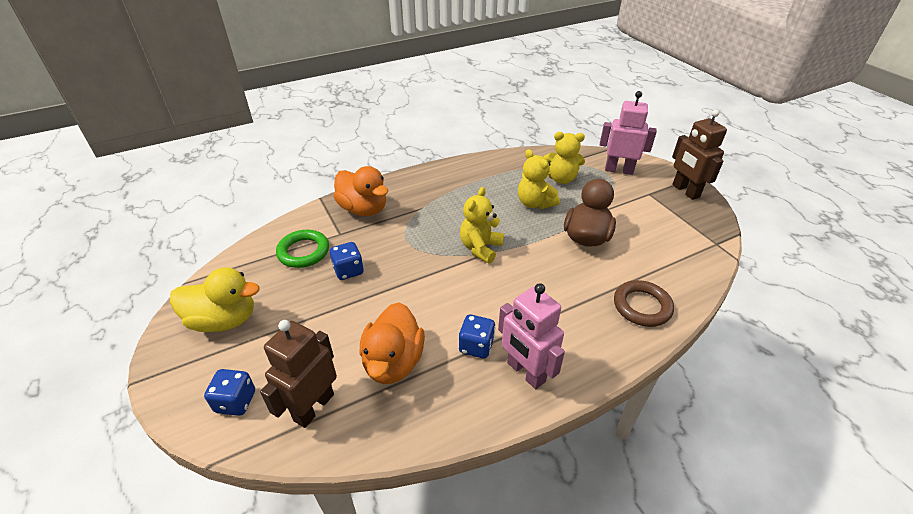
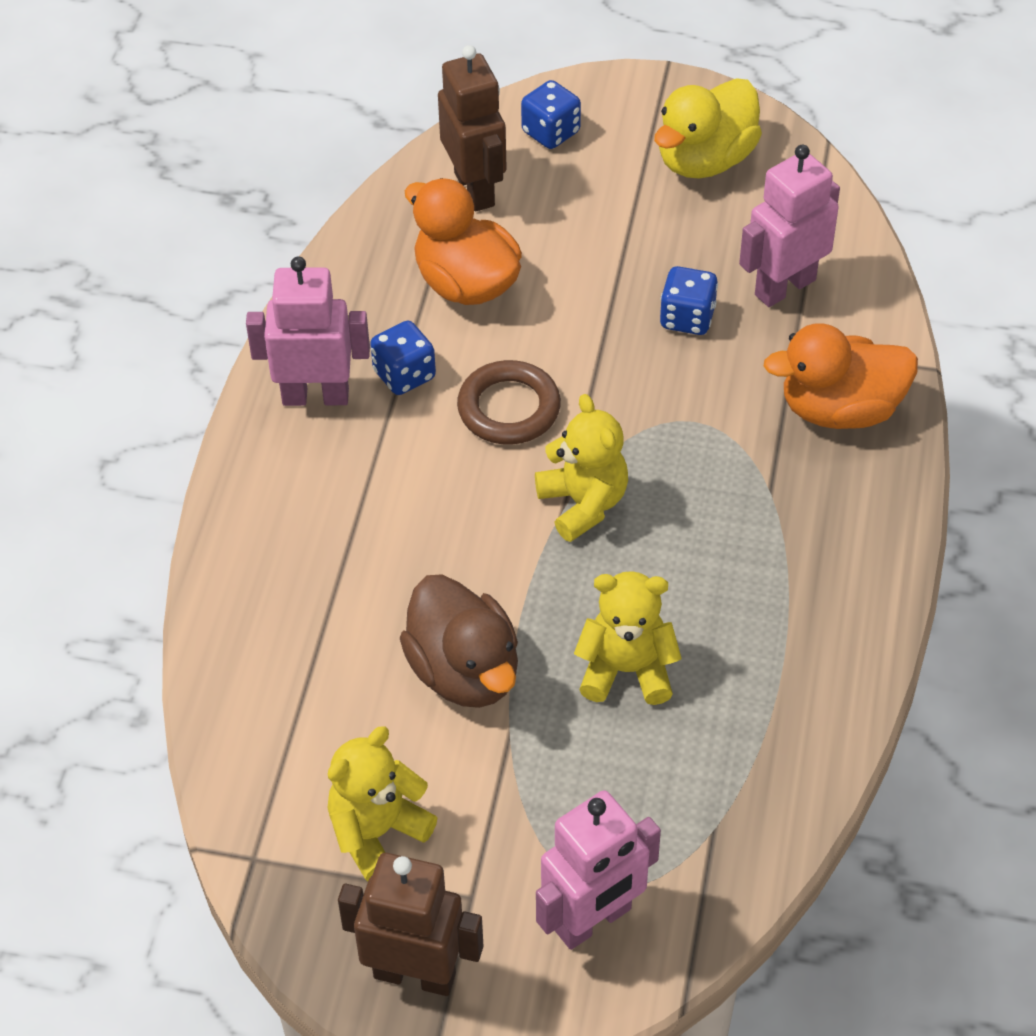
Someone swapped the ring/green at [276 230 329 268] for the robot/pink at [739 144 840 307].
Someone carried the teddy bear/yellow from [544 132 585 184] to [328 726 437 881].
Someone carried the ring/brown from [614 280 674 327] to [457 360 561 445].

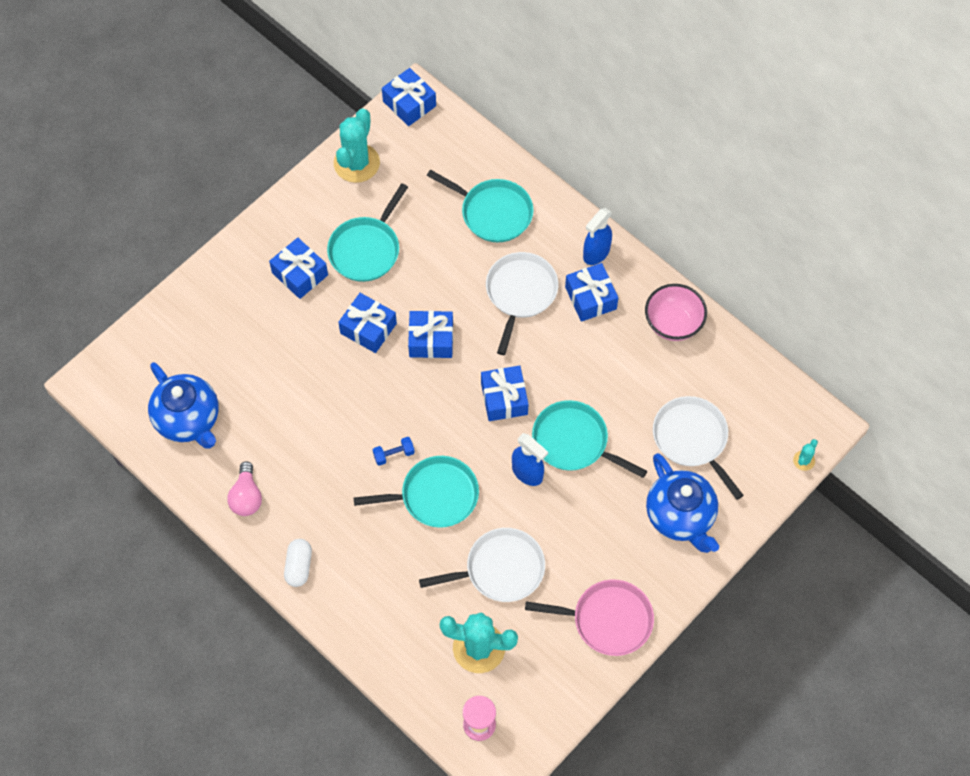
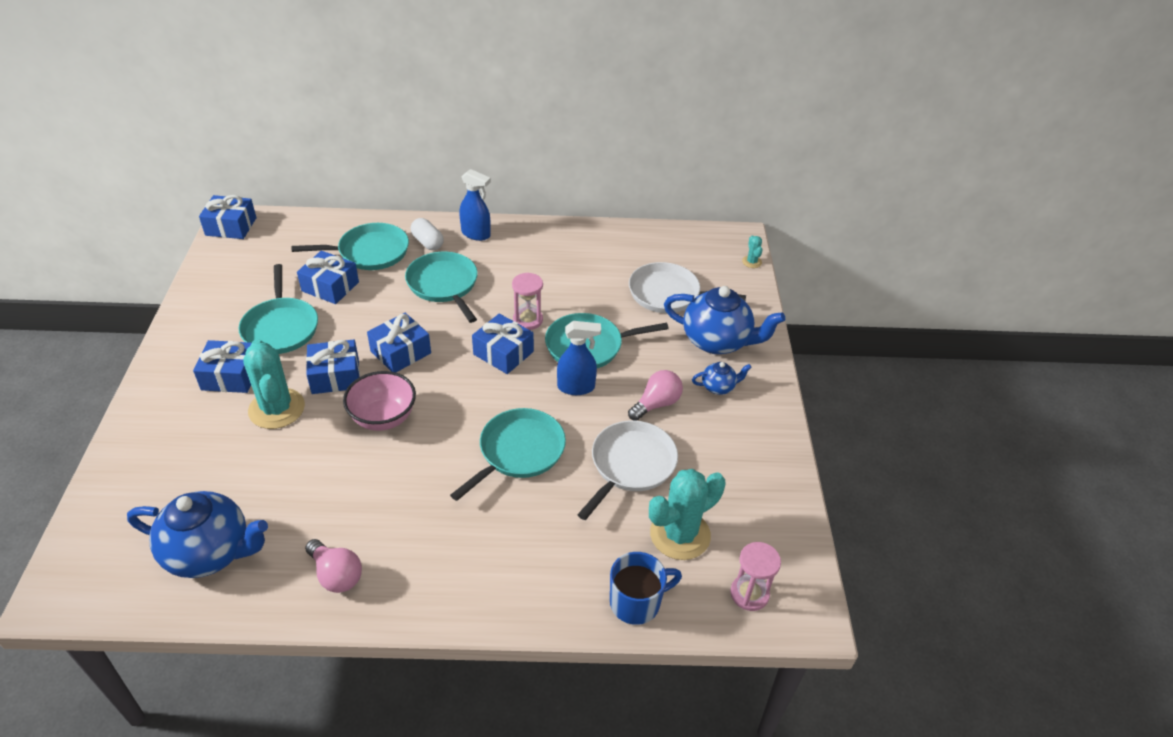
Someone carried the capsule/white from [284 539 312 587] to [411 218 444 250].
Someone carried the cactus/turquoise from [334 108 380 183] to [243 339 305 429].
Someone took away the dumbbell/blue at [373 437 415 466].
Someone repainted the pan/white at [486 252 558 355], which became the pan/turquoise at [405 251 478 323].
Someone took away the pan/pink at [525 579 654 656].
Someone carried the gift/blue from [565 263 618 322] to [297 251 359 304].
Someone rotated the spray bottle/blue at [583 208 612 265] by 60 degrees counterclockwise.
Someone carried the bowl/pink from [645 284 707 341] to [343 371 416 431].
Someone put down the hourglass/pink at [512 273 543 330].
Someone put down the mug/blue at [610 552 682 625].
Someone put down the light bulb/pink at [628 370 683 421].
Someone put down the teapot/blue at [692 362 752 395].

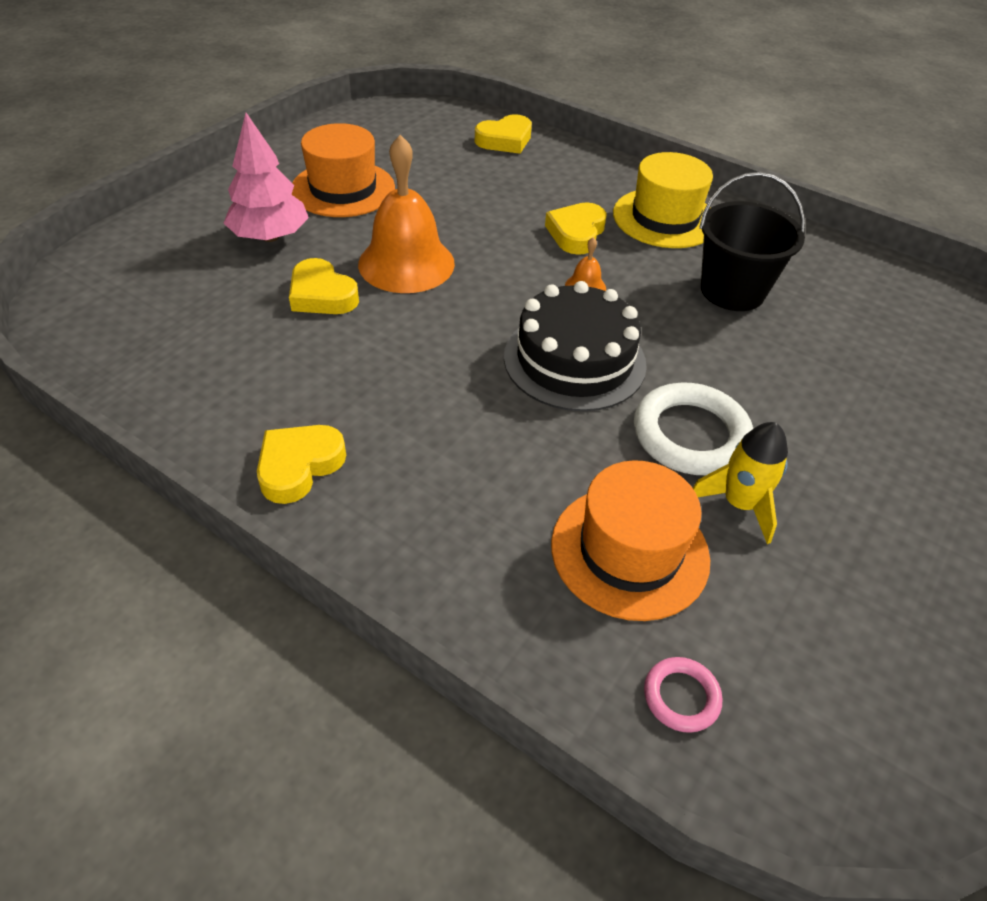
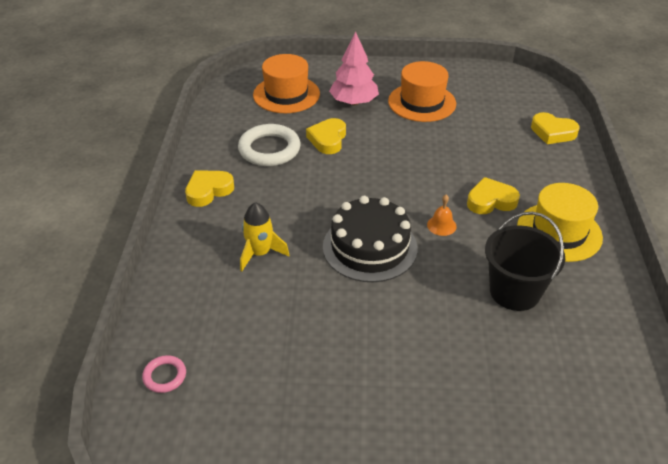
Someone rotated the heart/yellow at [257 425 346 504] by 45 degrees counterclockwise.
Someone took away the bell/orange at [358 135 455 293].
Someone carried the hat/orange from [551 460 710 621] to [253 54 320 113].
Someone carried the ring/white from [634 383 753 475] to [238 124 301 166].
Someone carried the rocket/yellow from [693 422 788 544] to [240 202 289 271].

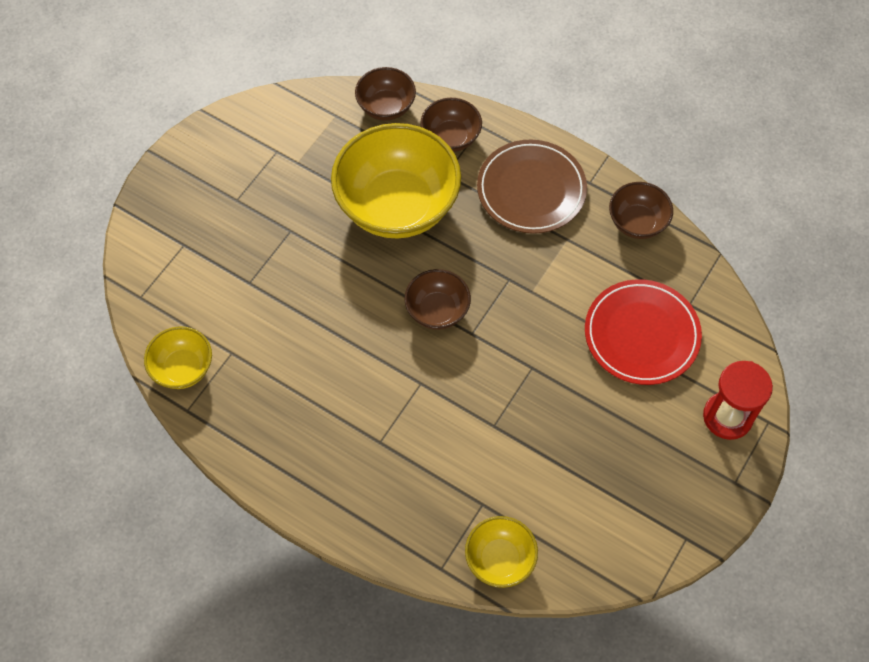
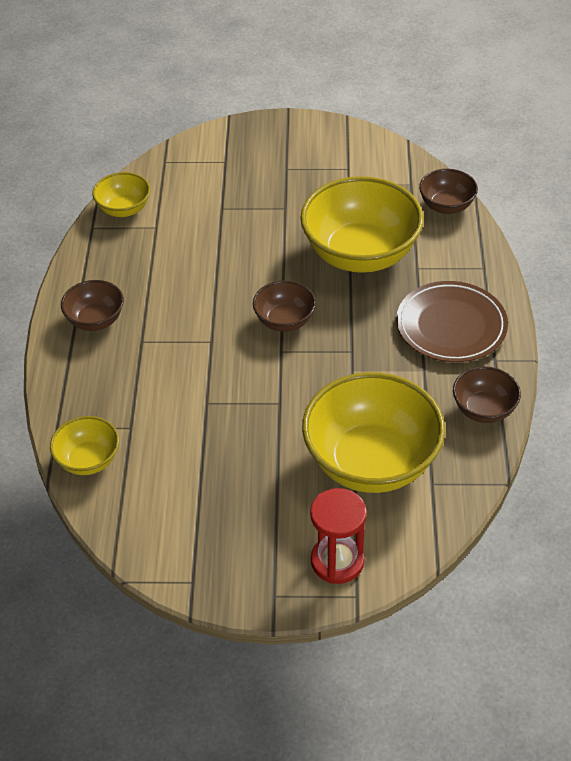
Someone carried the bowl/brown from [420 98 482 152] to [61 280 124 331].
Someone swapped the plate/red at [585 279 702 385] for the bowl/yellow at [302 372 445 493].

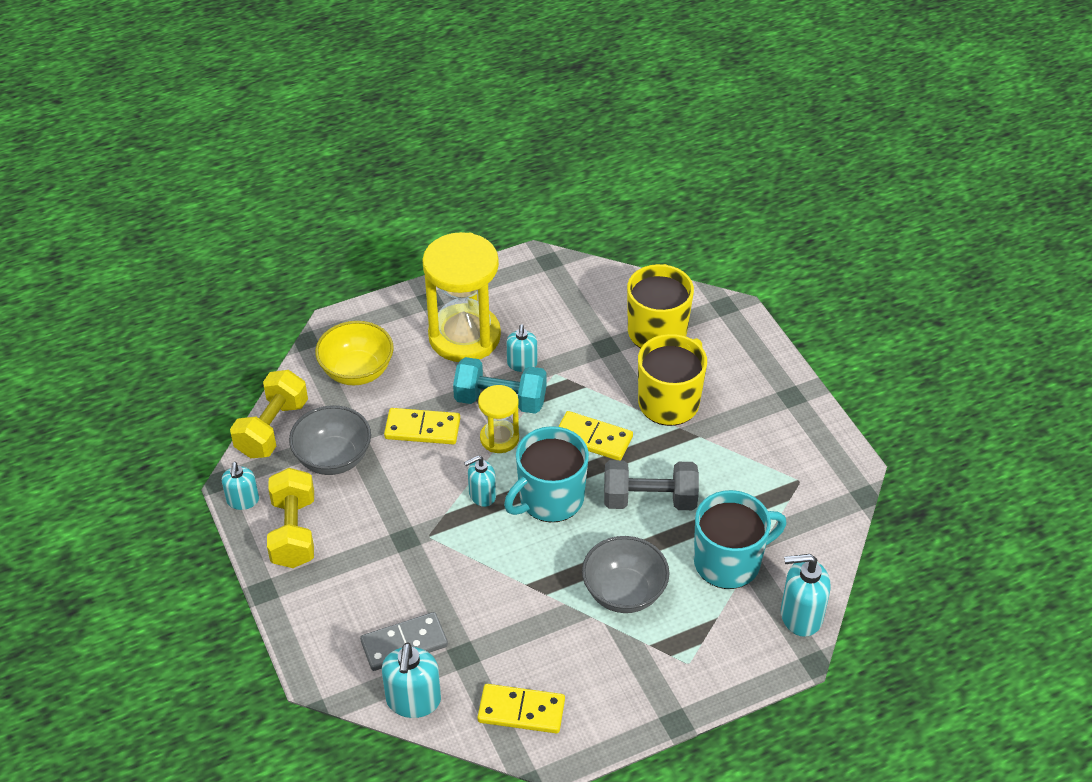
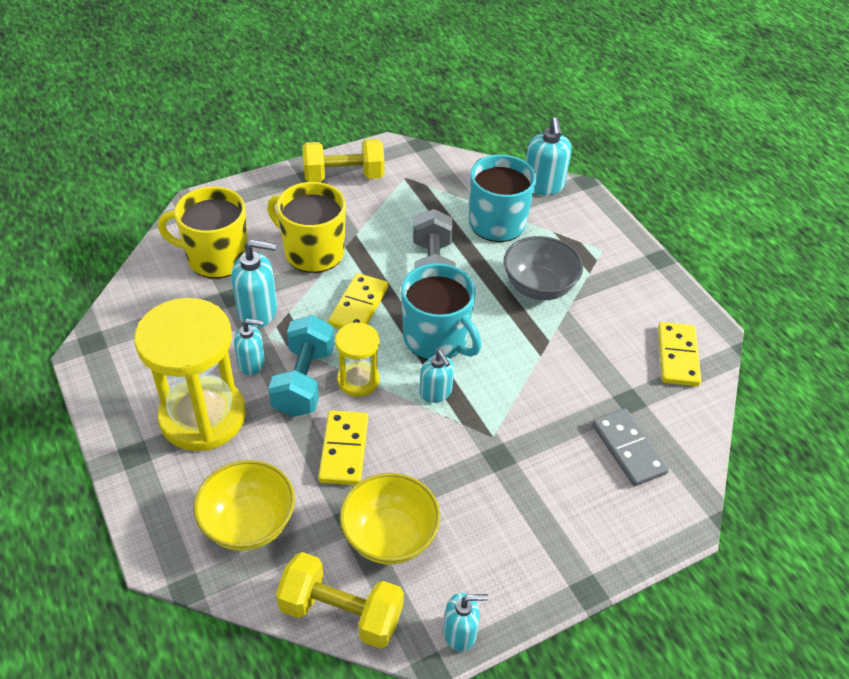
Someone carried the dumbbell/yellow from [267 468 314 568] to [302 139 385 182].
Someone repainted the bowl/grey at [289 405 371 475], which became the bowl/yellow at [340 473 440 565].
Someone carried the soap dispenser/turquoise from [382 643 441 718] to [231 239 277 328].

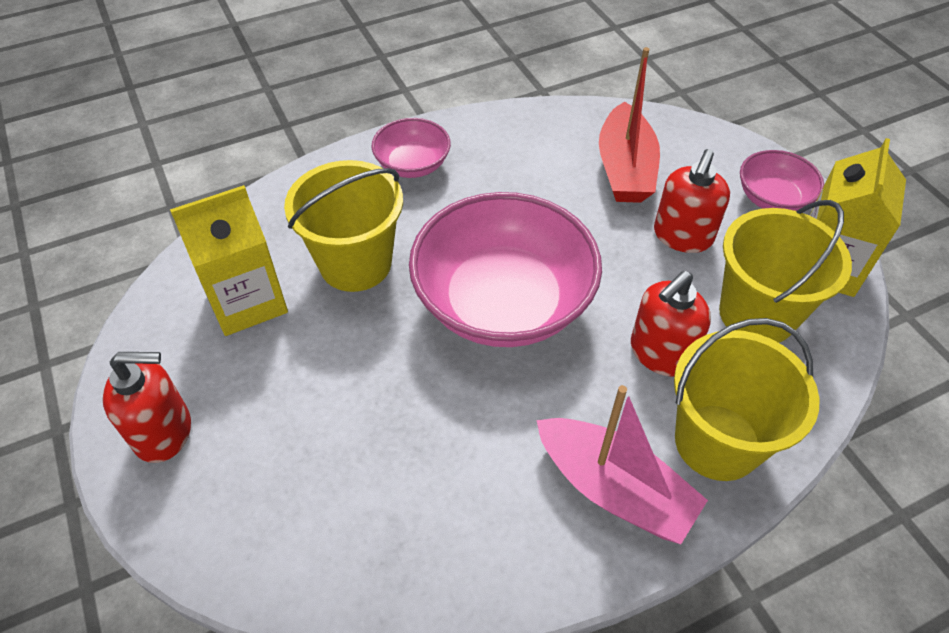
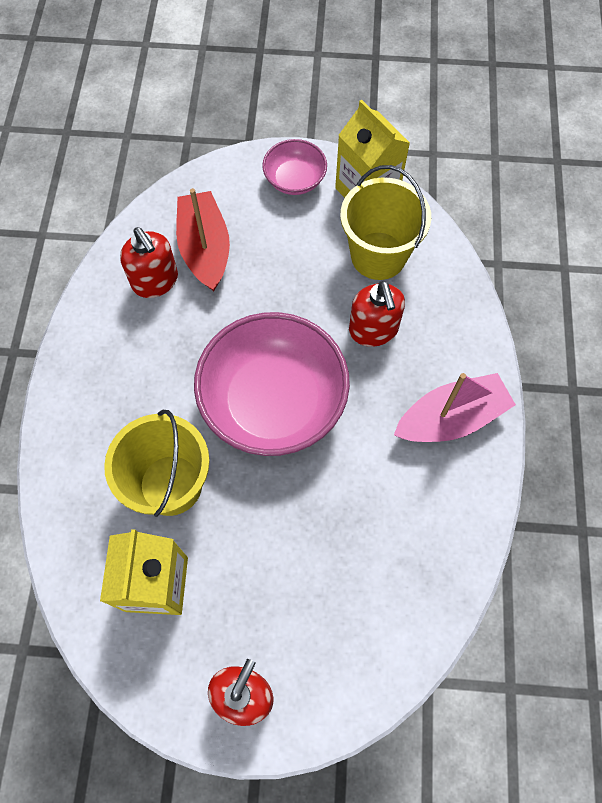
Someone took away the bowl/pink at [371 118 451 178].
Someone rotated the boat/red at [599 47 660 203] by 135 degrees counterclockwise.
Someone carried the soap dispenser/red from [654 149 730 253] to [120 227 178 298].
Someone took away the bucket/yellow at [674 318 819 481].

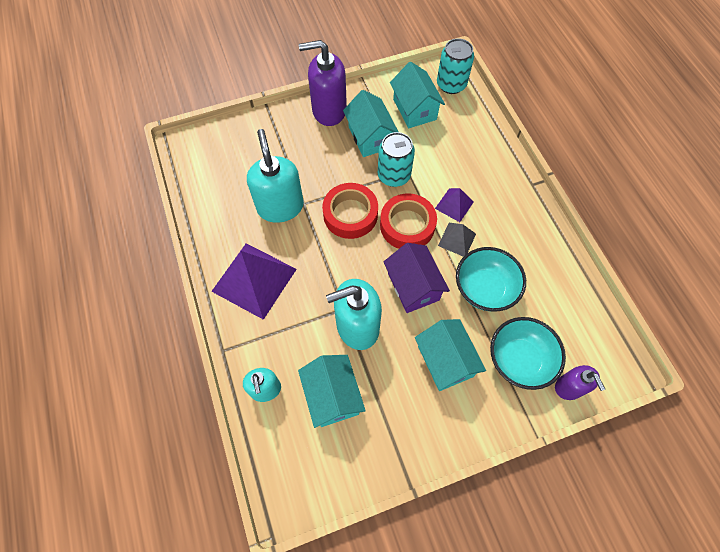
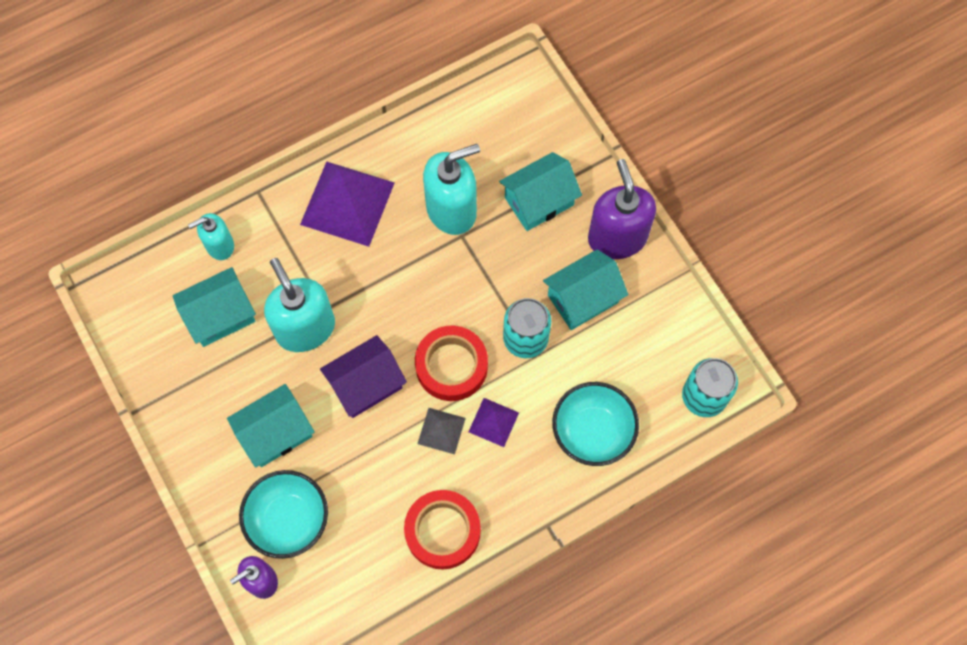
Someone carried the tape/red from [322 183 378 239] to [404 490 481 570].
Someone carried the house/turquoise from [390 62 445 128] to [499 152 582 231].
Someone carried the bowl/turquoise from [456 247 526 312] to [552 382 639 466].

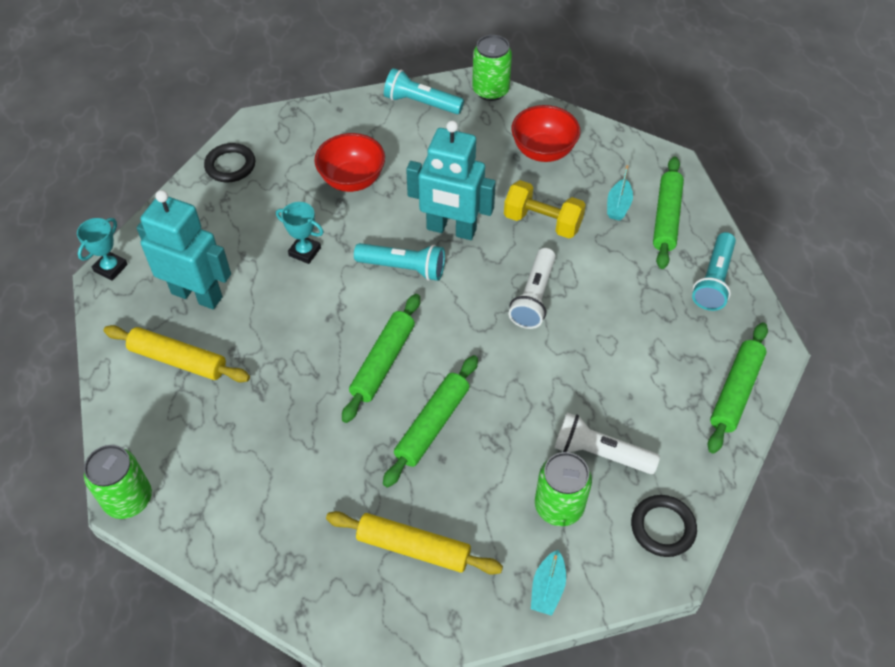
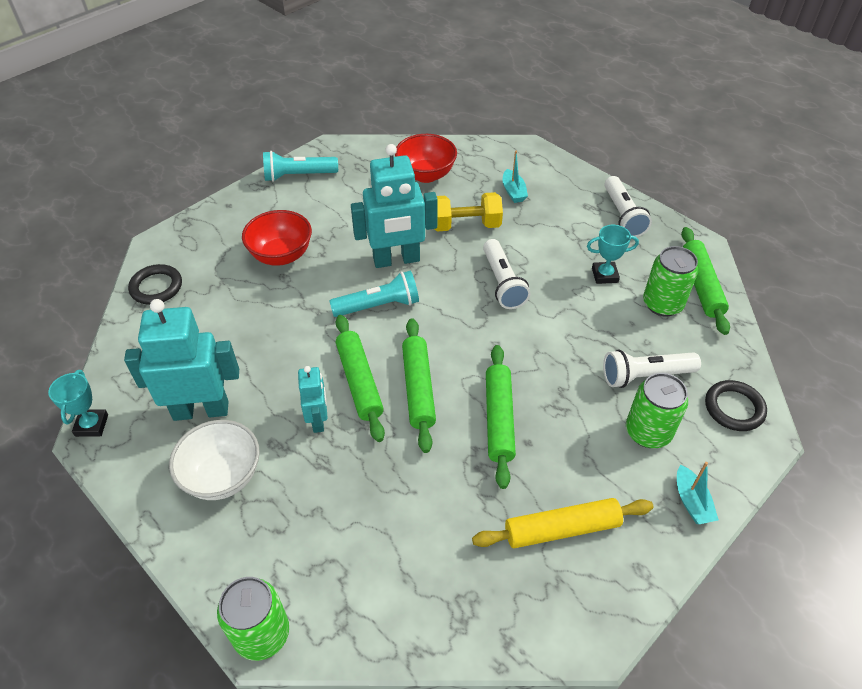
Someone swapped the rolling pin/yellow at [103 325 250 383] for the bowl/white at [169 420 260 500].
Someone carried the trophy/turquoise from [276 202 324 264] to [587 225 639 284].
Someone carried the can/green from [472 35 512 101] to [643 246 698 317].
Someone carried the rolling pin/green from [653 157 684 269] to [336 315 385 442].
Someone repainted the flashlight/turquoise at [692 232 736 311], which became the flashlight/white at [604 176 652 237].
Someone put down the robot/turquoise at [298 366 328 433].

